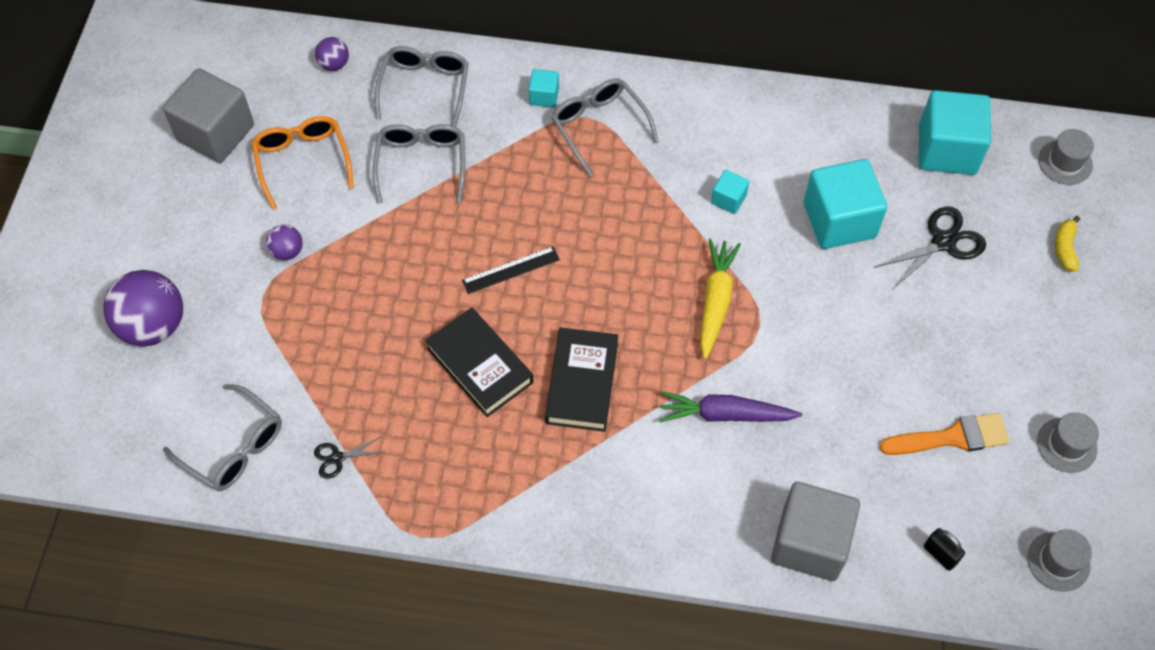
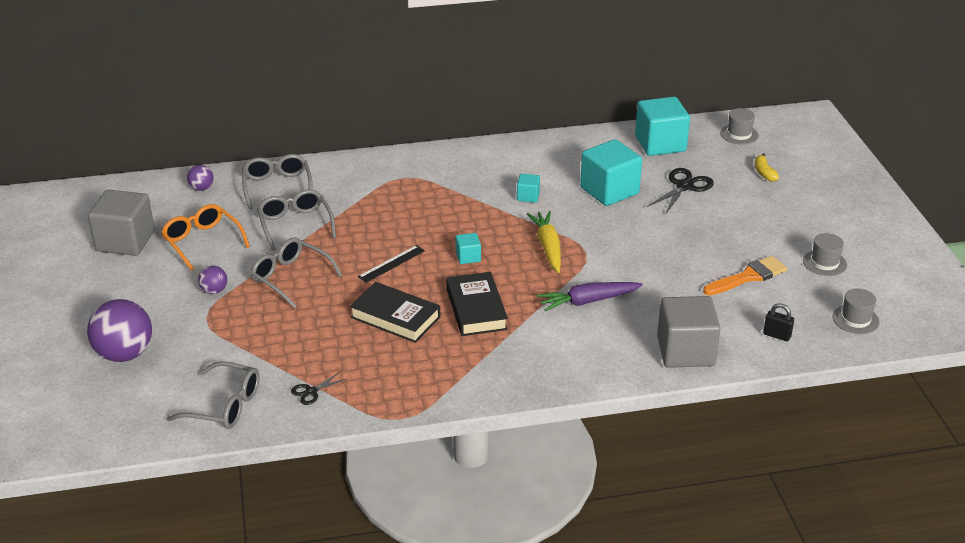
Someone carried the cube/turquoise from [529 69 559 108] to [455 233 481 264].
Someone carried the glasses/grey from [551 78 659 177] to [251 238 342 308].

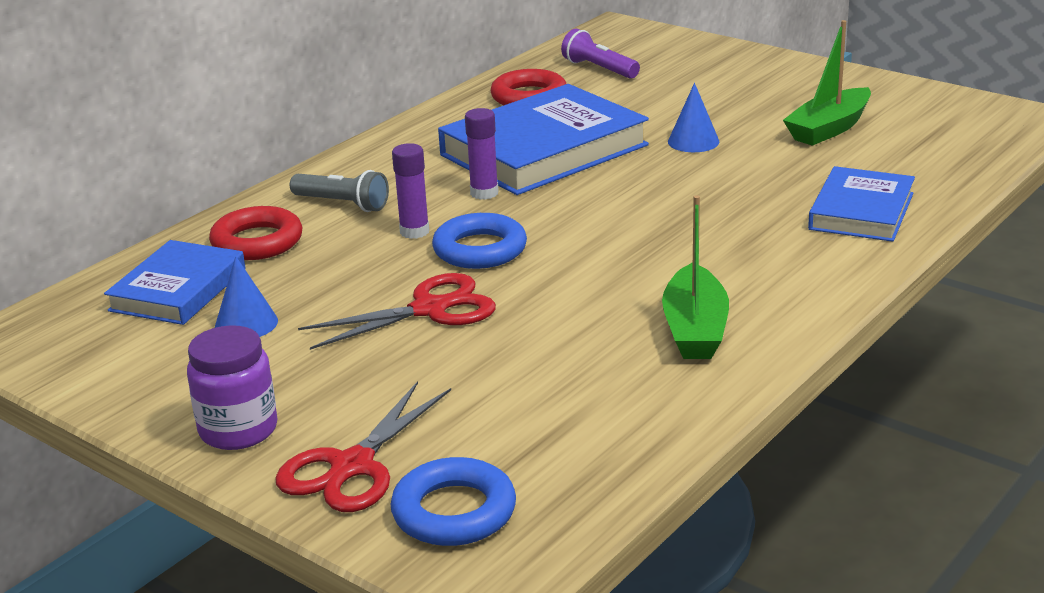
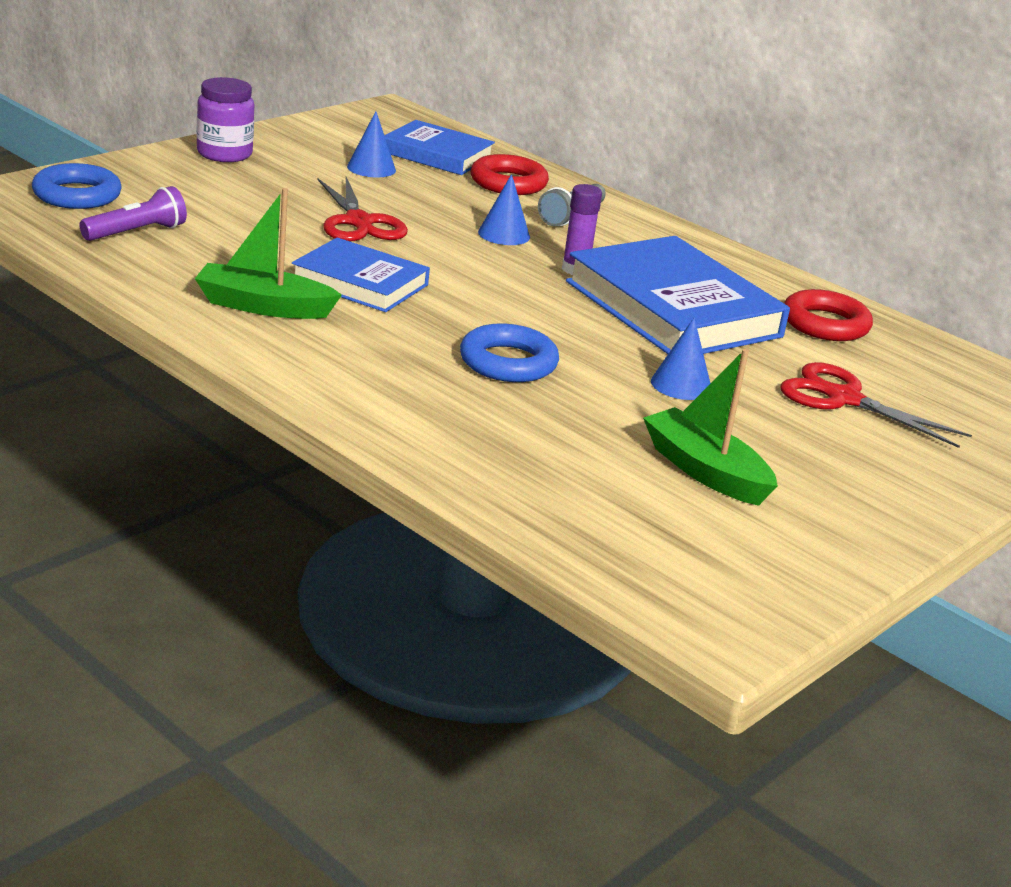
Someone carried the scissors/red from [275 381 451 512] to [781 362 972 448].
Someone swapped the glue stick/purple at [392 143 429 239] for the cone/blue at [478 174 530 245].
Someone carried the ring/blue from [432 213 527 269] to [460 324 559 382].
Someone carried the flashlight/purple from [561 29 640 79] to [80 186 187 241].
Someone carried the book/blue from [808 166 915 242] to [292 237 430 312].

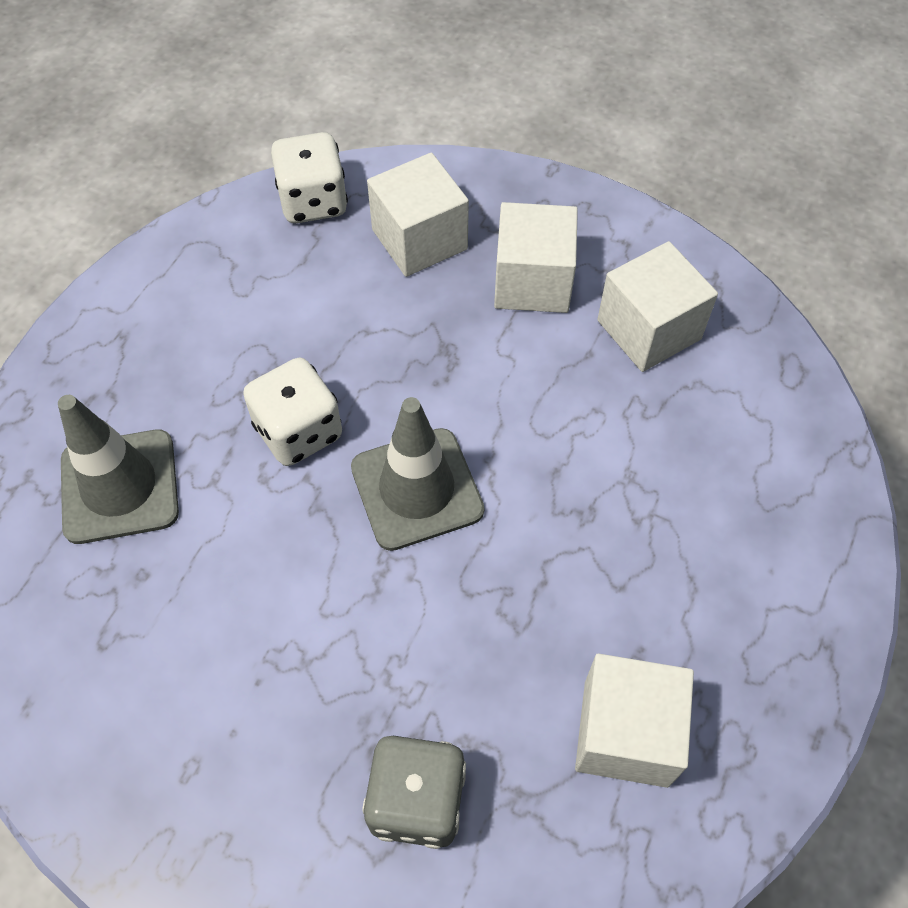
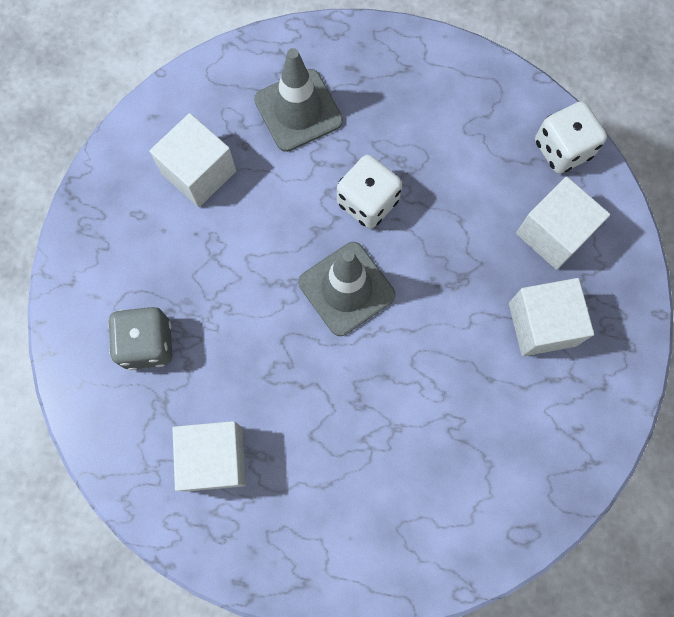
Someone carried the cube/white from [597 241 718 372] to [150 113 236 207].

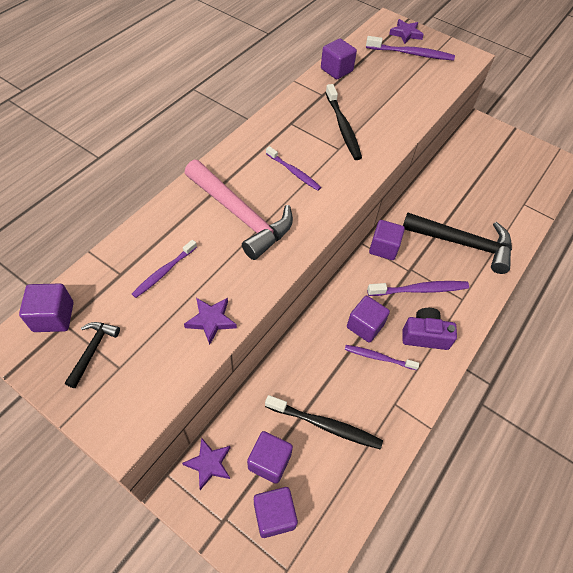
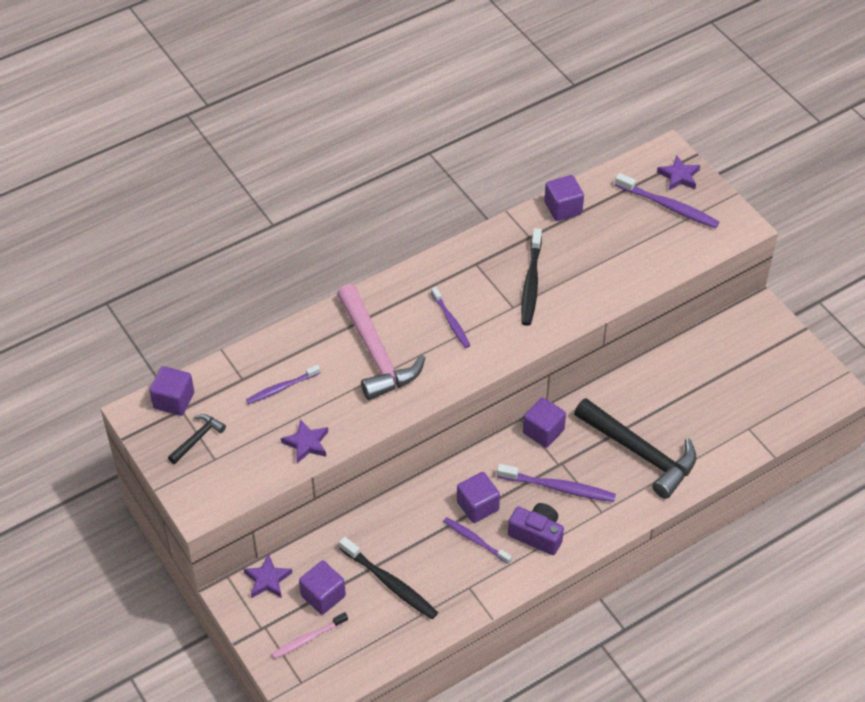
Someone swapped the cube/purple at [254 487 298 538] for the toothbrush/pink at [272 612 348 659].

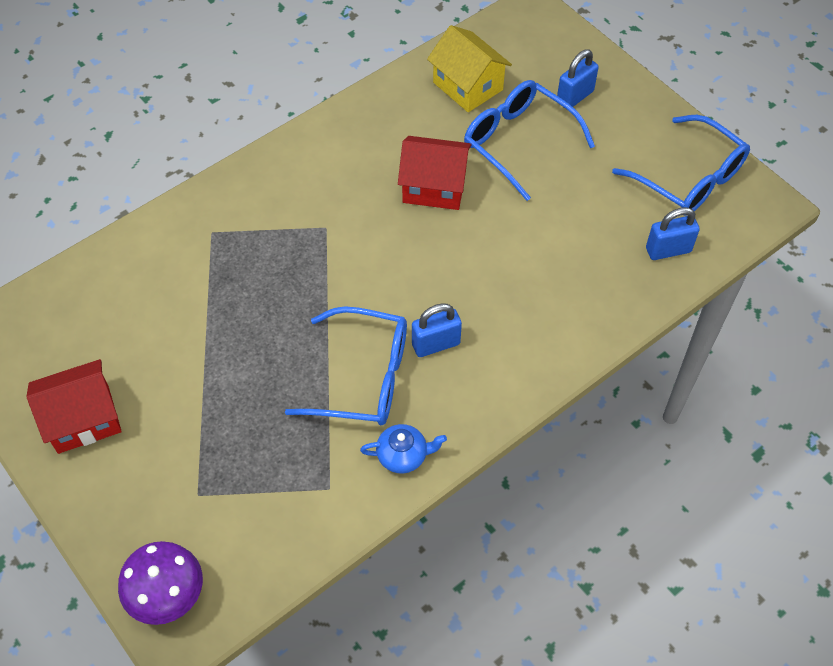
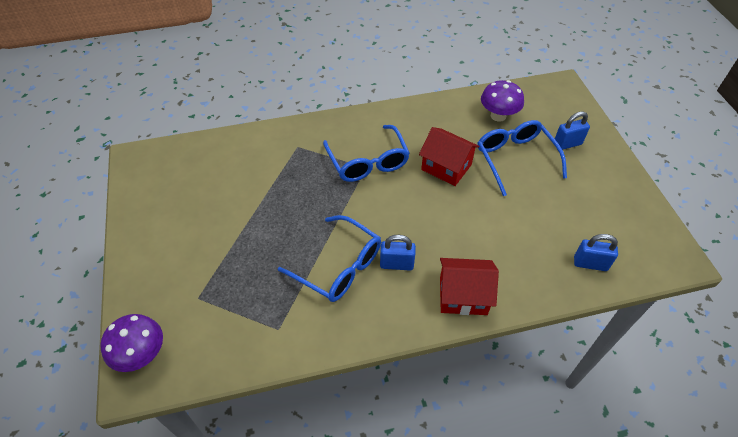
Someone carried the house/red from [26 359 122 454] to [440 258 499 315].
Someone took away the teapot/blue at [360 424 447 474].
Someone swapped the house/yellow at [427 25 512 112] for the mushroom/purple at [481 80 524 122].
Someone carried the glasses/blue from [612 115 750 216] to [323 125 410 182].

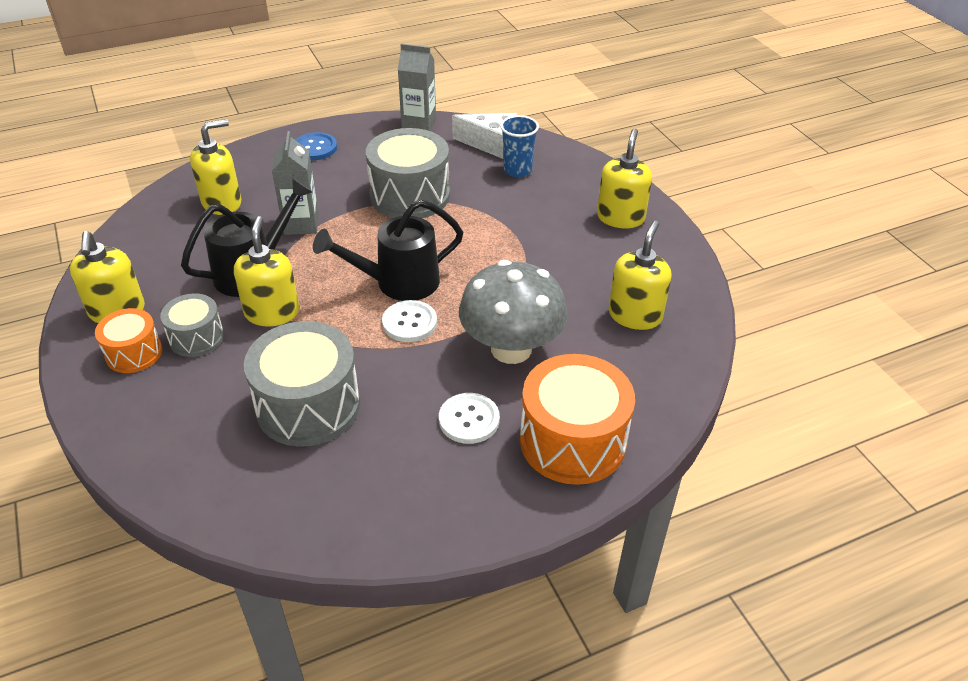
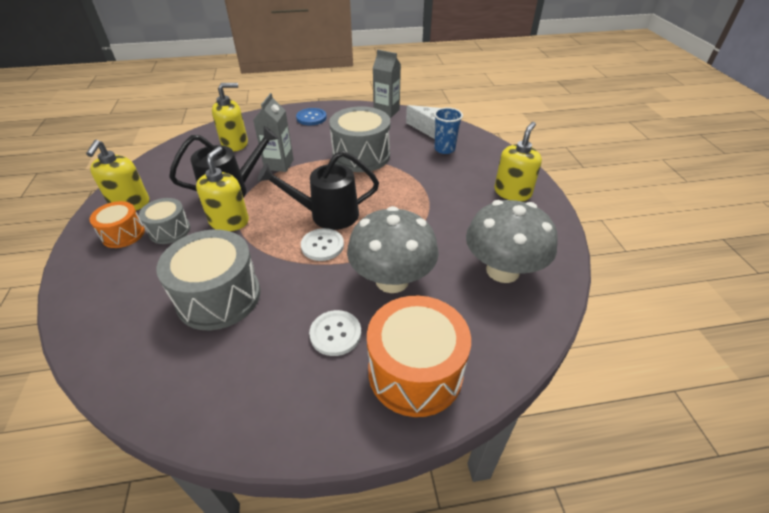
Someone swapped the soap dispenser/yellow at [609 221 672 330] for the mushroom/grey at [466 200 558 283].

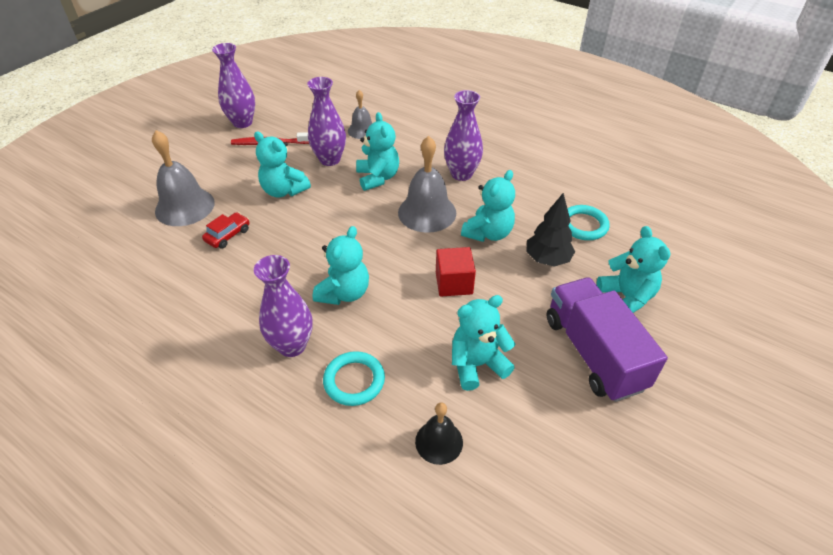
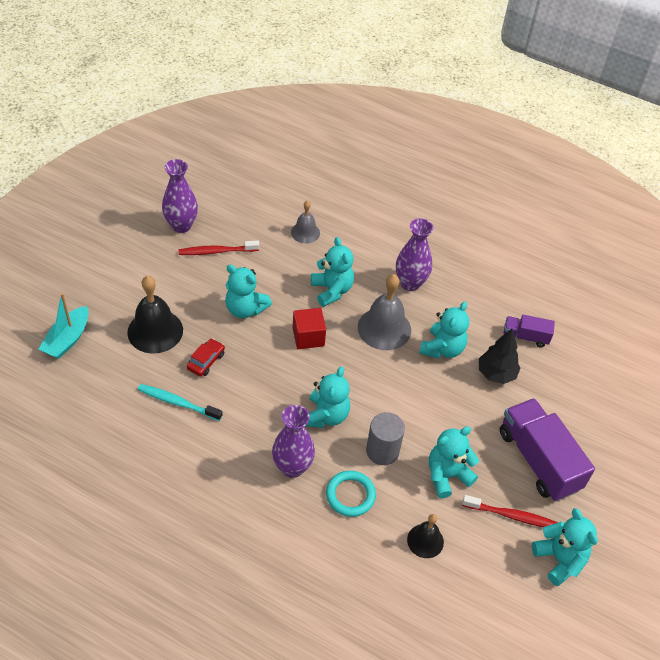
Someone repainted the bell/grey at [152 130 215 226], which became the bell/black at [127 276 183 353].
Someone took away the vase/purple at [307 77 346 166].
Someone carried the cube/red from [436 247 476 297] to [293 308 326 349].
Someone swapped the ring/turquoise at [567 205 610 240] for the truck/purple at [504 314 555 347].
Someone carried the teddy bear/turquoise from [597 226 670 313] to [532 508 598 586].
Someone put down the boat/turquoise at [39 293 89 359].
Someone put down the toothbrush/turquoise at [138 384 223 421].
Someone put down the cylinder/grey at [366 412 405 465].
Someone put down the toothbrush/red at [462 495 558 527].

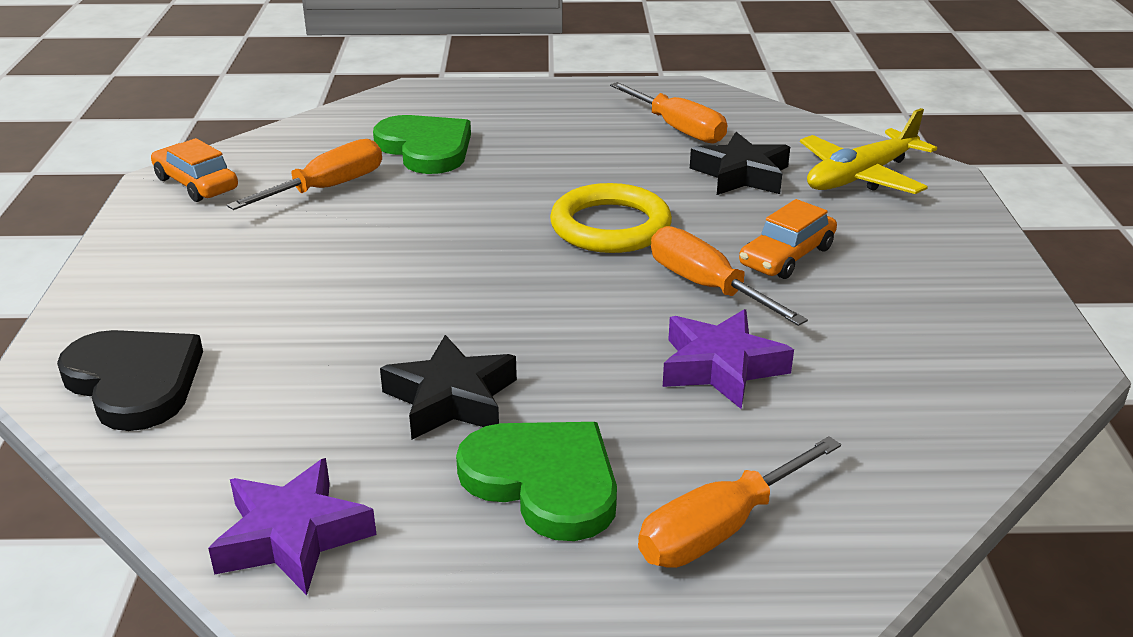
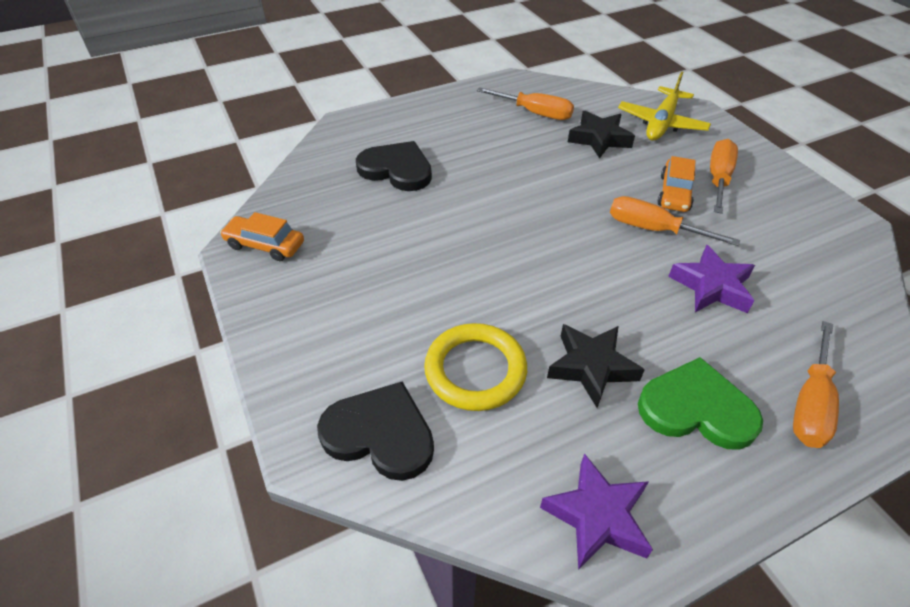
Someone carried the screwdriver/orange from [227 139 382 210] to [710 139 738 214].
Someone repainted the heart/green at [373 115 471 174], which became the heart/black at [356 141 432 191].
Someone carried the ring/yellow from [550 183 672 253] to [424 323 527 411].

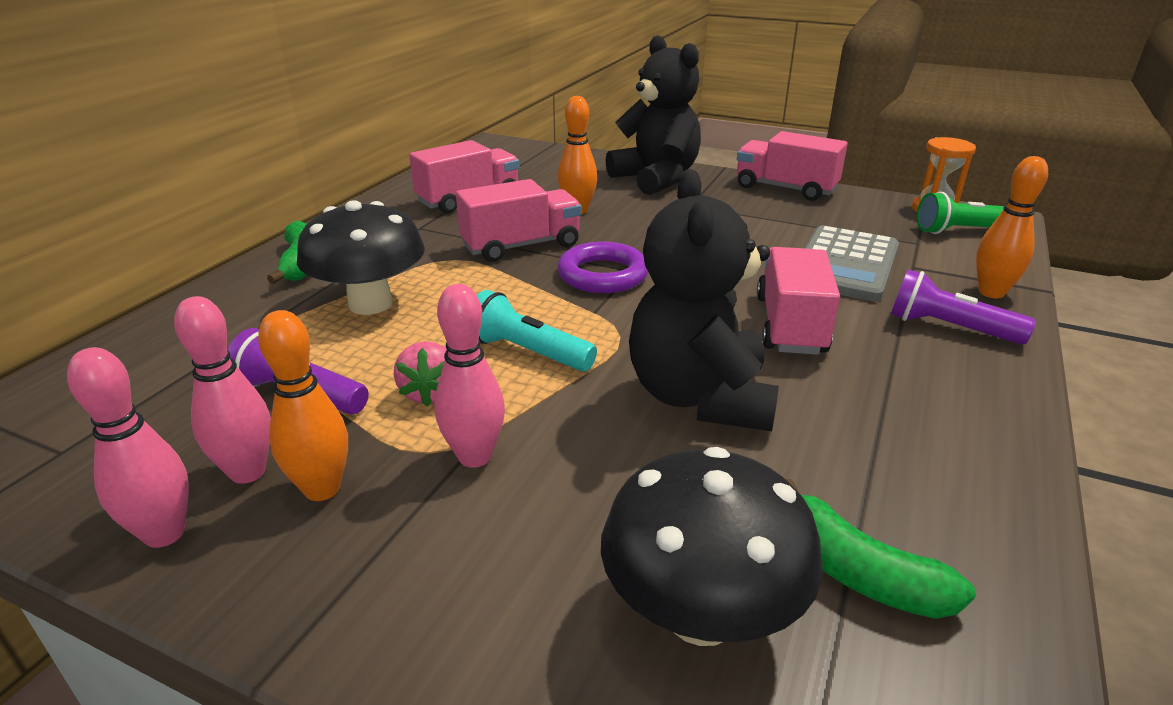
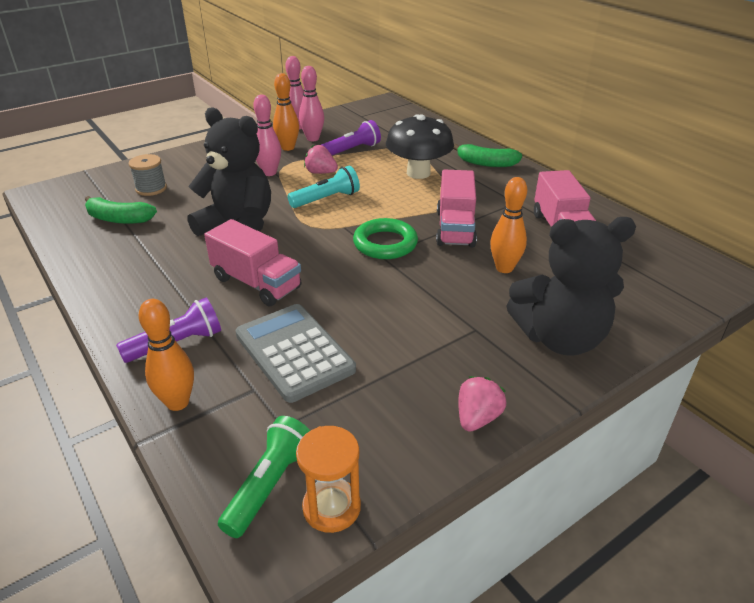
Someone repainted the ring/purple at [557 242 648 293], which became the ring/green at [353 218 418 259].
Someone swapped the mushroom/black at [601 447 822 646] for the spool/grey at [129 154 167 196].
Someone swapped the truck/pink at [737 131 848 201] for the strawberry/pink at [458 376 506 432].
Someone rotated the banana/green at [786 479 976 619] by 150 degrees counterclockwise.

